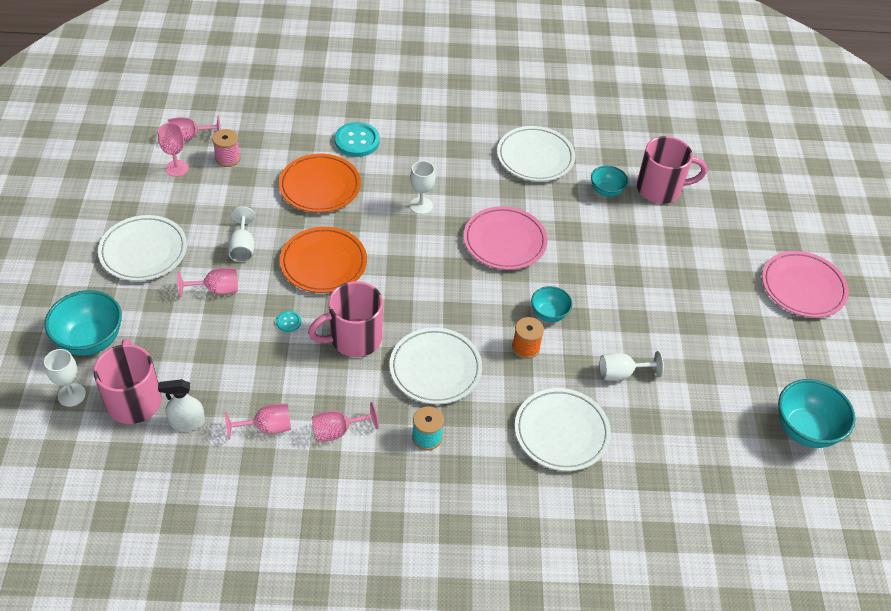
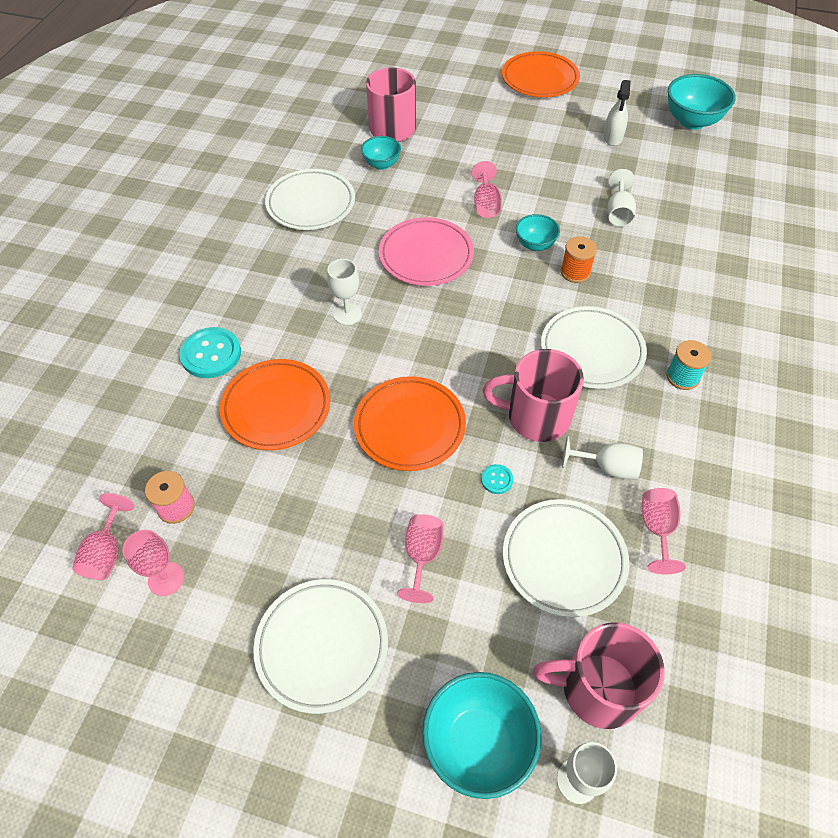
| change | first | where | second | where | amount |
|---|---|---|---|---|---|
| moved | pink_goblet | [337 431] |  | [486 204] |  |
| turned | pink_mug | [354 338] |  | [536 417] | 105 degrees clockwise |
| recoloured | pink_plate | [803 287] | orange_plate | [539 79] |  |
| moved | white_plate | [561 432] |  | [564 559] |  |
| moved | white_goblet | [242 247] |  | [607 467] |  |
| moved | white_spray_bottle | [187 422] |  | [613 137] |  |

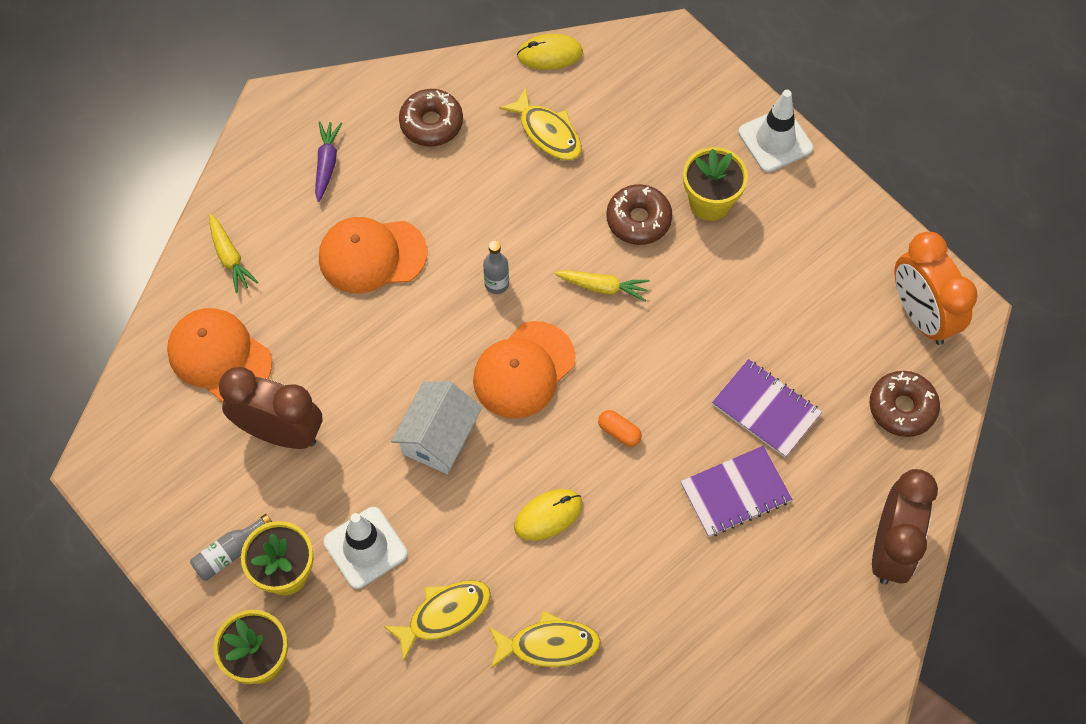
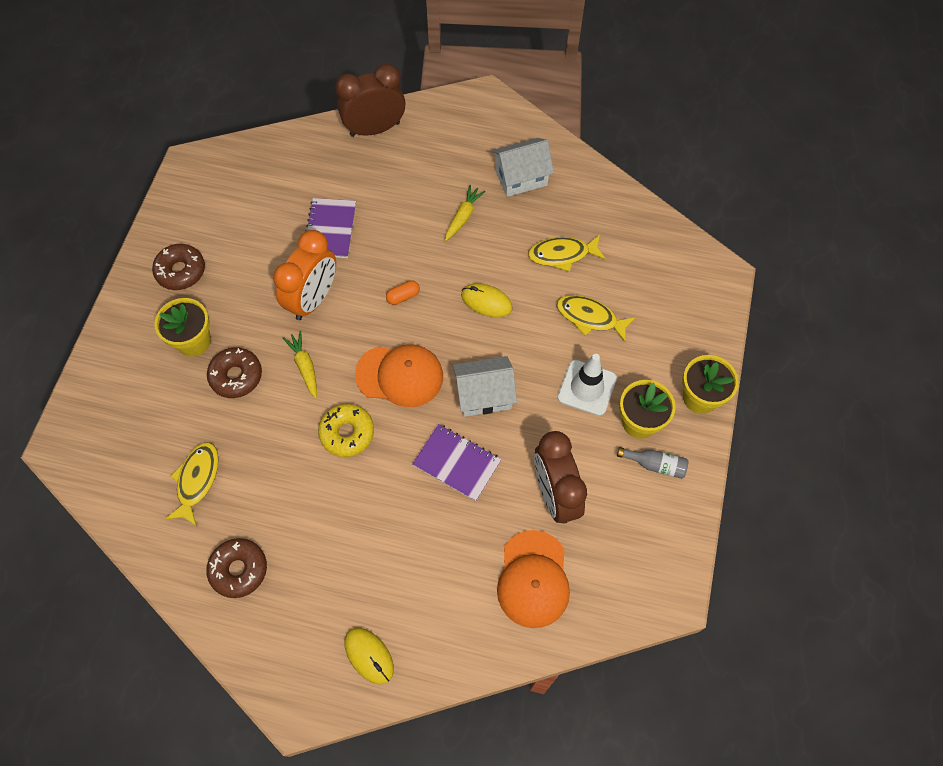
| change | first | where | second | where | amount |
|---|---|---|---|---|---|
| moved | brown_donut | [902 408] |  | [181 271] |  |
| moved | orange_clock | [921 315] |  | [313 299] |  |
| replaced | grey_bottle | [496 284] | yellow_donut | [347 433] |  |
| moved | yellow_mouse | [550 54] |  | [369 655] |  |
| turned | orange_capsule | [619 432] |  | [403 296] | 60 degrees clockwise |
| moved | purple_notebook | [735 492] |  | [456 463] |  |
| moved | yellow_carrot | [230 257] |  | [463 216] |  |
| added |  |  | white_house | [521 177] |  |
| turned | yellow_fish | [549 645] |  | [562 254] | 60 degrees counterclockwise |
| removed | purple_carrot | [327 164] |  |  |  |
| removed | orange_cap | [372 255] |  |  |  |
| removed | white_traffic_cone | [775 140] |  |  |  |

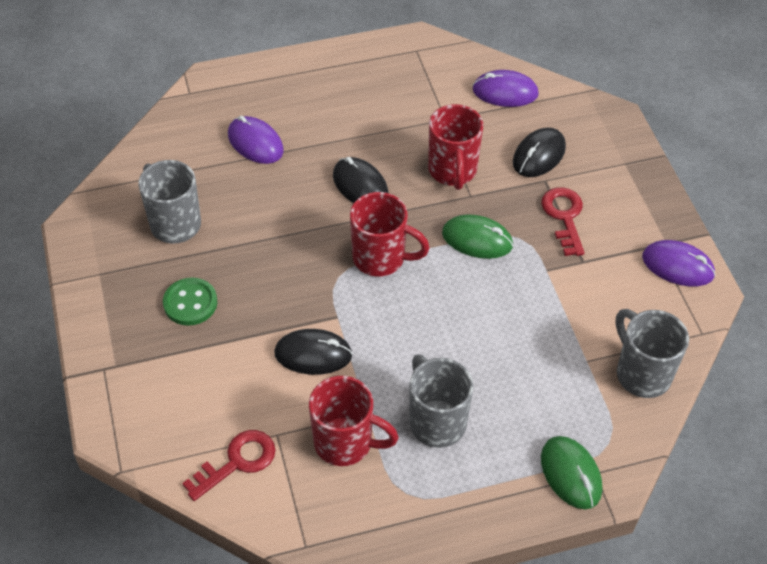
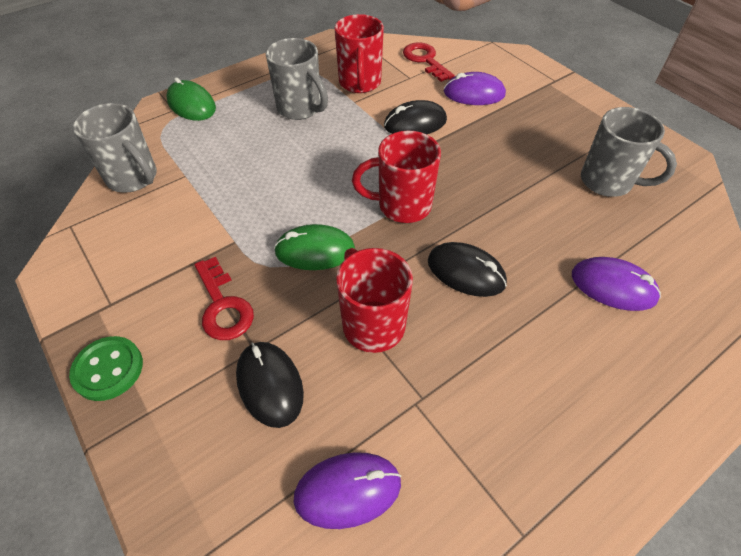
| change | first | where | second | where | amount |
|---|---|---|---|---|---|
| moved | green_button | [190 303] |  | [108 369] |  |
| turned | black_mouse | [539 155] |  | [270 384] | 45 degrees counterclockwise |
| turned | red_mug | [345 443] |  | [360 83] | 90 degrees counterclockwise |
| turned | red_key | [237 462] |  | [425 60] | 120 degrees clockwise |
| moved | purple_mouse | [677 266] |  | [474 93] |  |

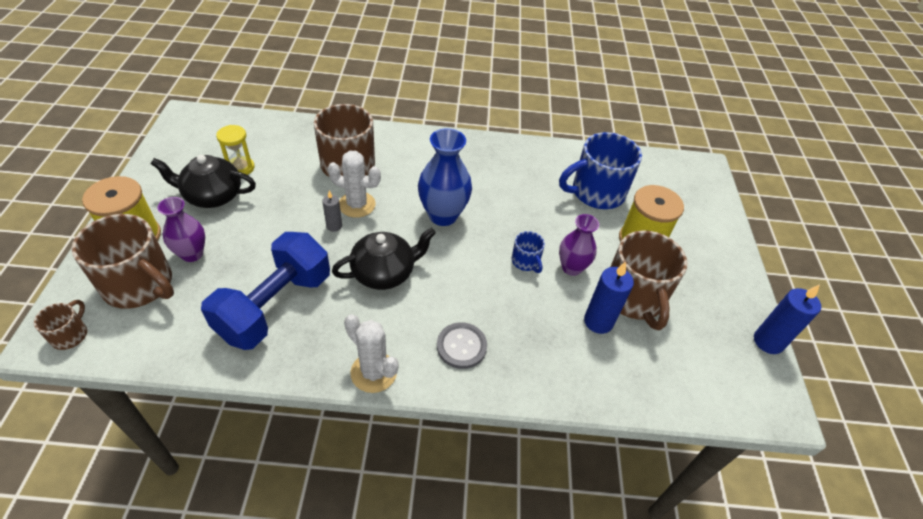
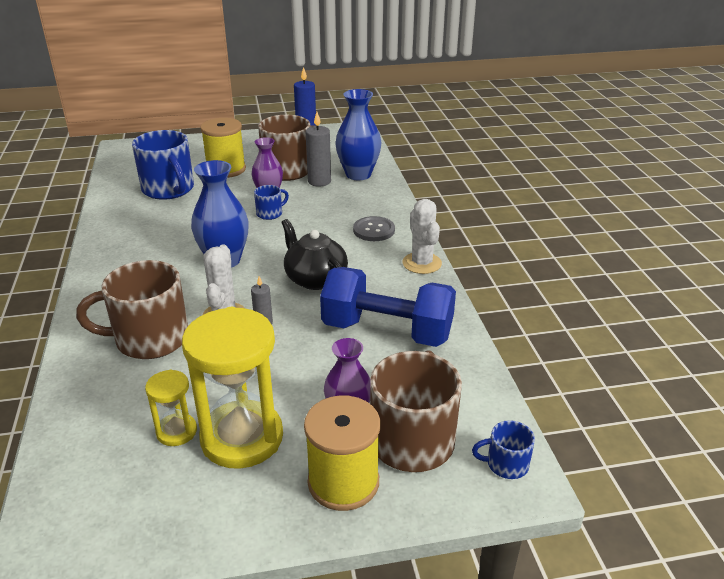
| change | first | where | second | where | amount |
|---|---|---|---|---|---|
| replaced | black_teapot | [212 196] | yellow_hourglass | [242 438] |  |
| recoloured | blue_candle | [598 321] | grey_candle | [319 181] |  |
| added |  |  | blue_vase | [358 174] |  |
| turned | white_cactus | [373 372] |  | [422 263] | 45 degrees counterclockwise |
| recoloured | brown_mug | [70 335] | blue_mug | [506 464] |  |

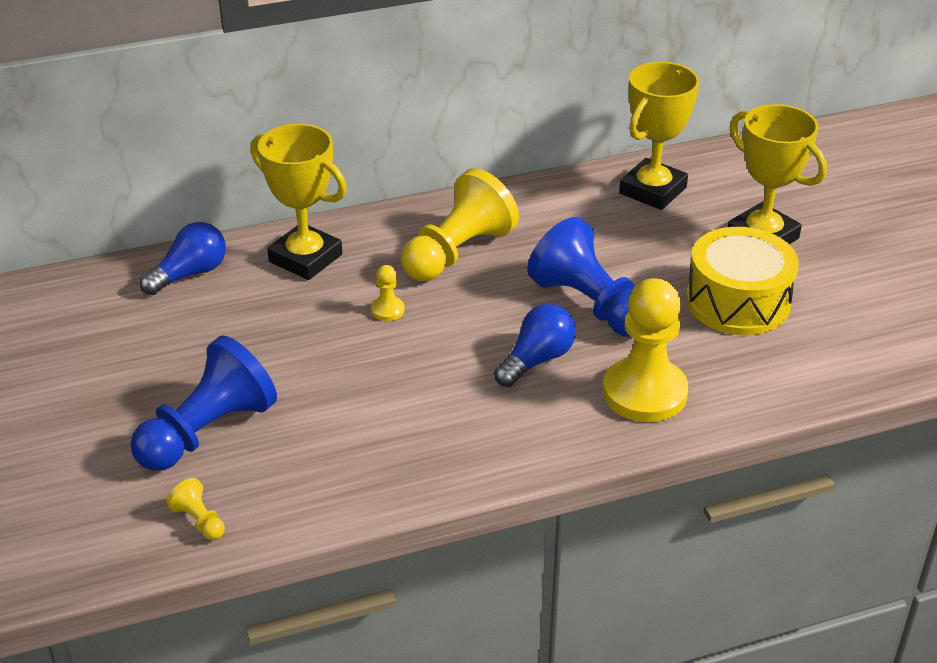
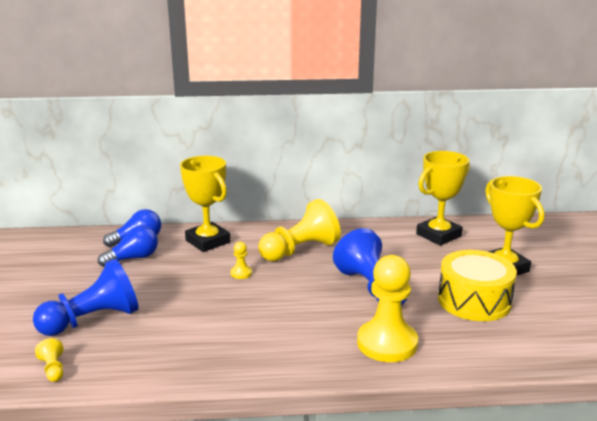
| change | first | where | second | where | amount |
|---|---|---|---|---|---|
| moved | blue_light_bulb | [536 360] |  | [133 258] |  |

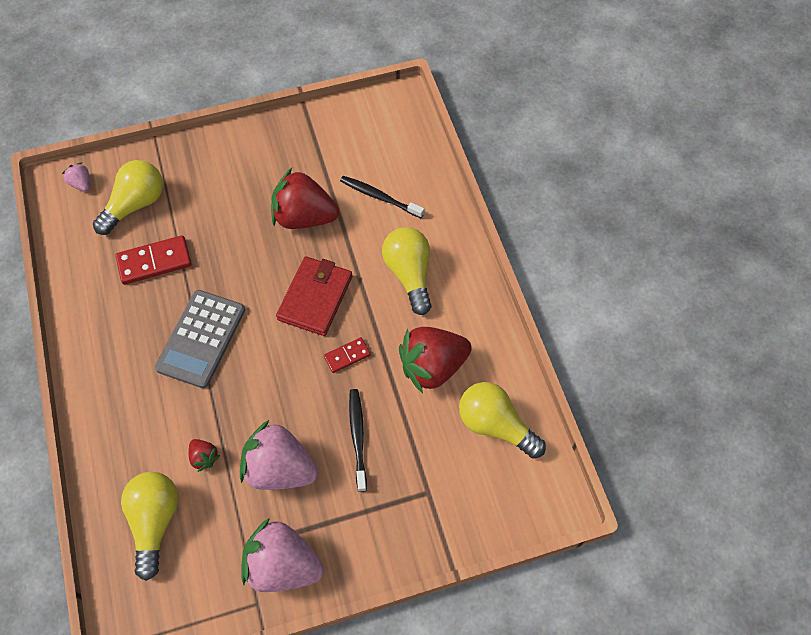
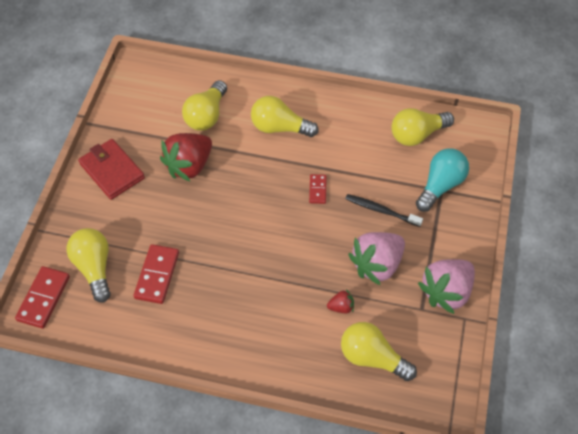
| change | first | where | second | where | amount |
|---|---|---|---|---|---|
| replaced | pink_strawberry | [81 184] | red_domino | [43 298] |  |
| moved | red_wallet | [315 298] |  | [112 171] |  |
| replaced | black_toothbrush | [380 197] | yellow_light_bulb | [206 115] |  |
| added |  |  | turquoise_light_bulb | [440 185] |  |
| removed | grey_calculator | [201 339] |  |  |  |
| removed | red_strawberry | [432 367] |  |  |  |

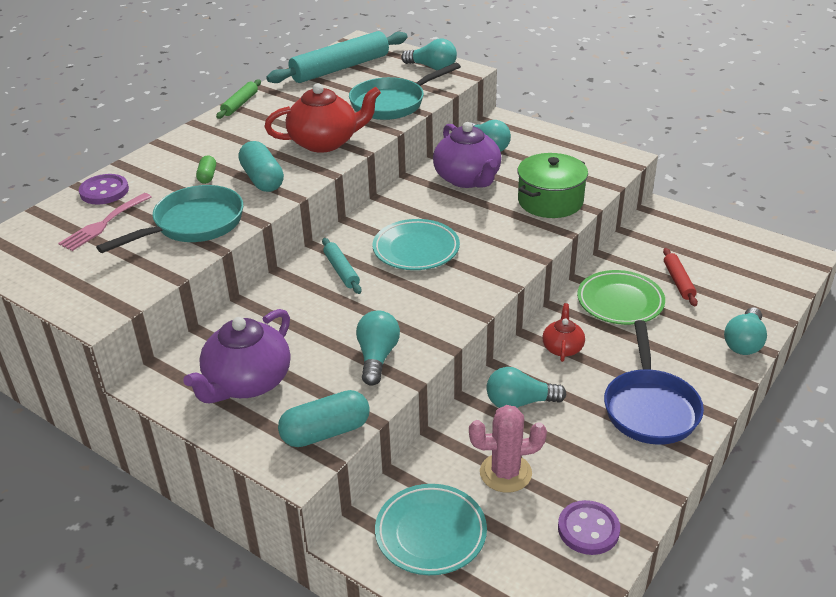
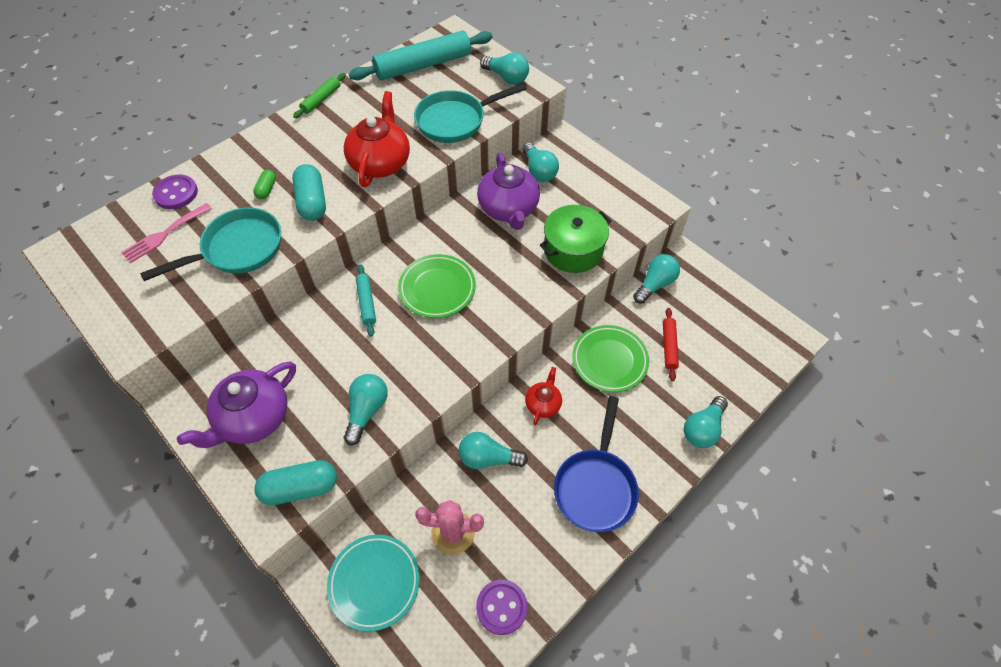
| change | first | where | second | where | amount |
|---|---|---|---|---|---|
| turned | red_teapot | [325 142] |  | [380 163] | 75 degrees counterclockwise |
| recoloured | turquoise_plate | [416 249] | green_plate | [437 289] |  |
| added |  |  | turquoise_light_bulb | [655 284] |  |

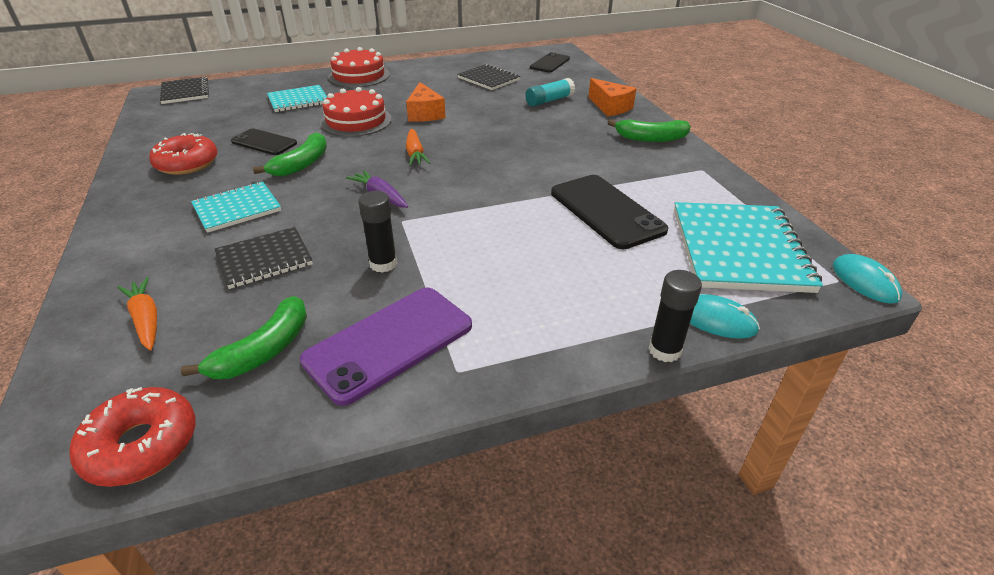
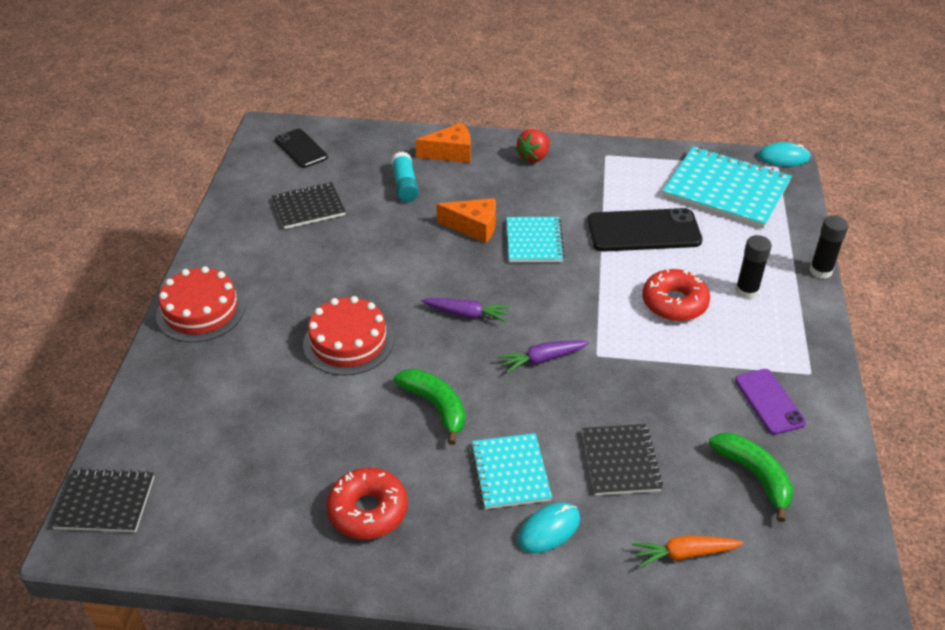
| change | first | where | second | where | amount |
|---|---|---|---|---|---|
| recoloured | orange_carrot | [415 154] | purple_carrot | [466 314] |  |
| moved | orange_cheese | [425 113] |  | [474 227] |  |
| moved | turquoise_notebook | [298 100] |  | [534 241] |  |
| replaced | green_banana | [651 138] | red_strawberry | [534 157] |  |
| moved | turquoise_mouse | [716 320] |  | [549 529] |  |
| moved | red_donut | [141 445] |  | [674 303] |  |
| moved | black_glue_stick | [383 264] |  | [746 291] |  |
| resized | purple_phone | [389 343] |  | [769 401] | x0.61 |
| removed | black_phone | [264 142] |  |  |  |

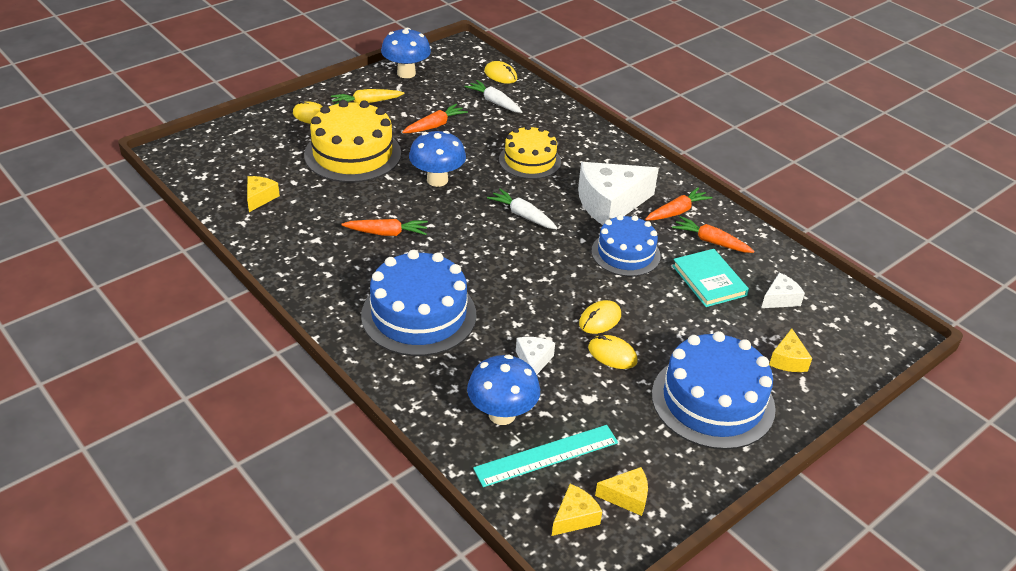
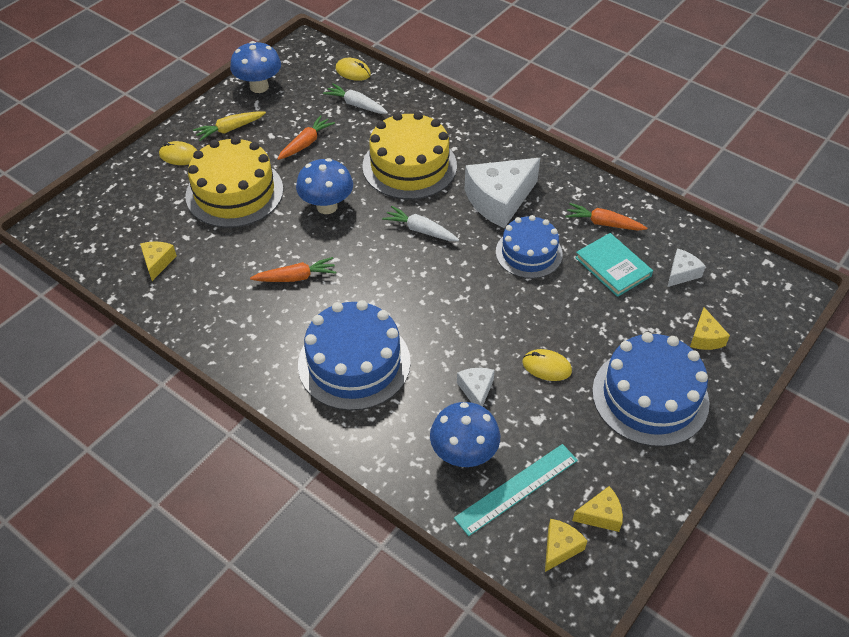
| change | first | where | second | where | amount |
|---|---|---|---|---|---|
| resized | yellow_cake | [530 160] |  | [409 166] | x1.53 |
| removed | yellow_mouse | [600 319] |  |  |  |
| removed | orange_carrot | [677 212] |  |  |  |

